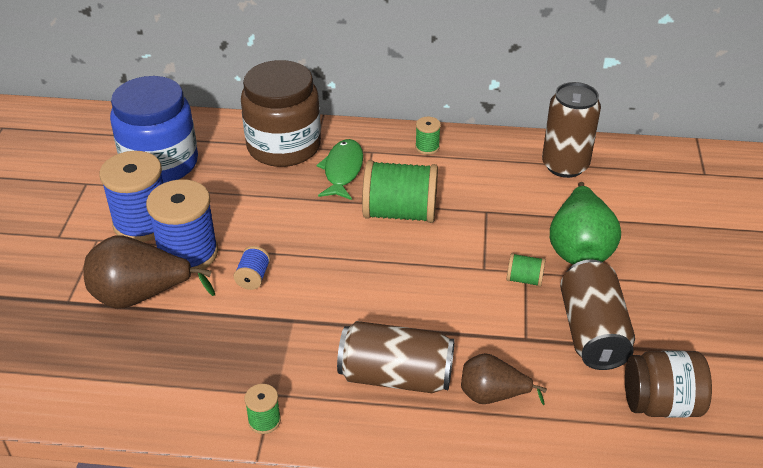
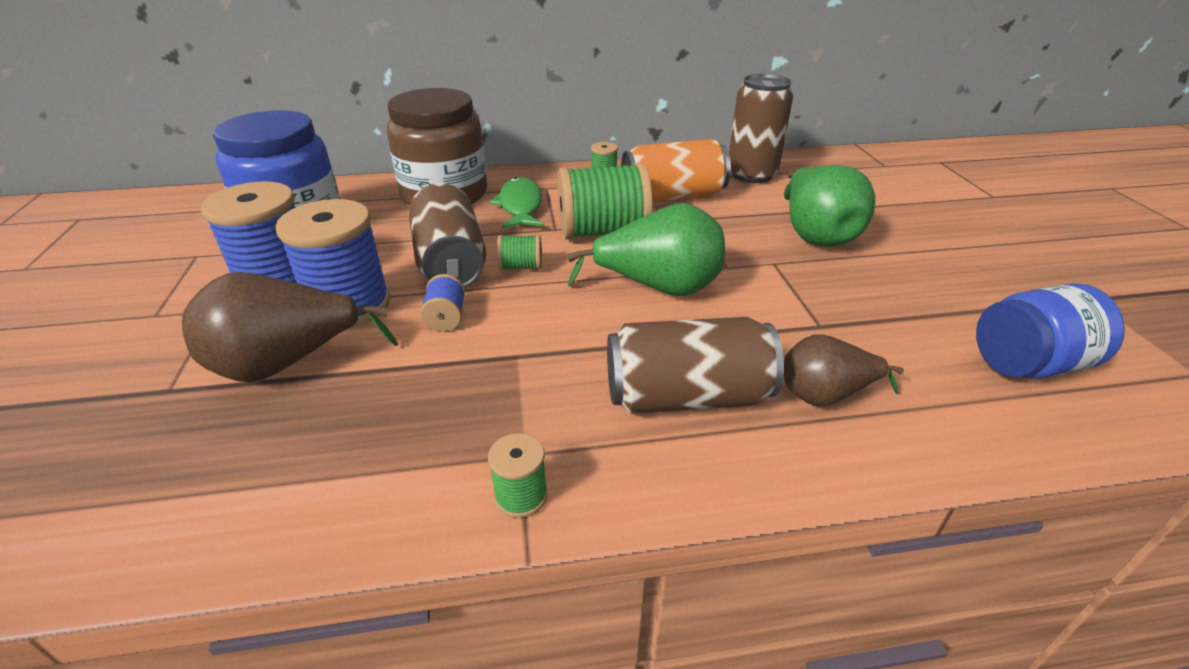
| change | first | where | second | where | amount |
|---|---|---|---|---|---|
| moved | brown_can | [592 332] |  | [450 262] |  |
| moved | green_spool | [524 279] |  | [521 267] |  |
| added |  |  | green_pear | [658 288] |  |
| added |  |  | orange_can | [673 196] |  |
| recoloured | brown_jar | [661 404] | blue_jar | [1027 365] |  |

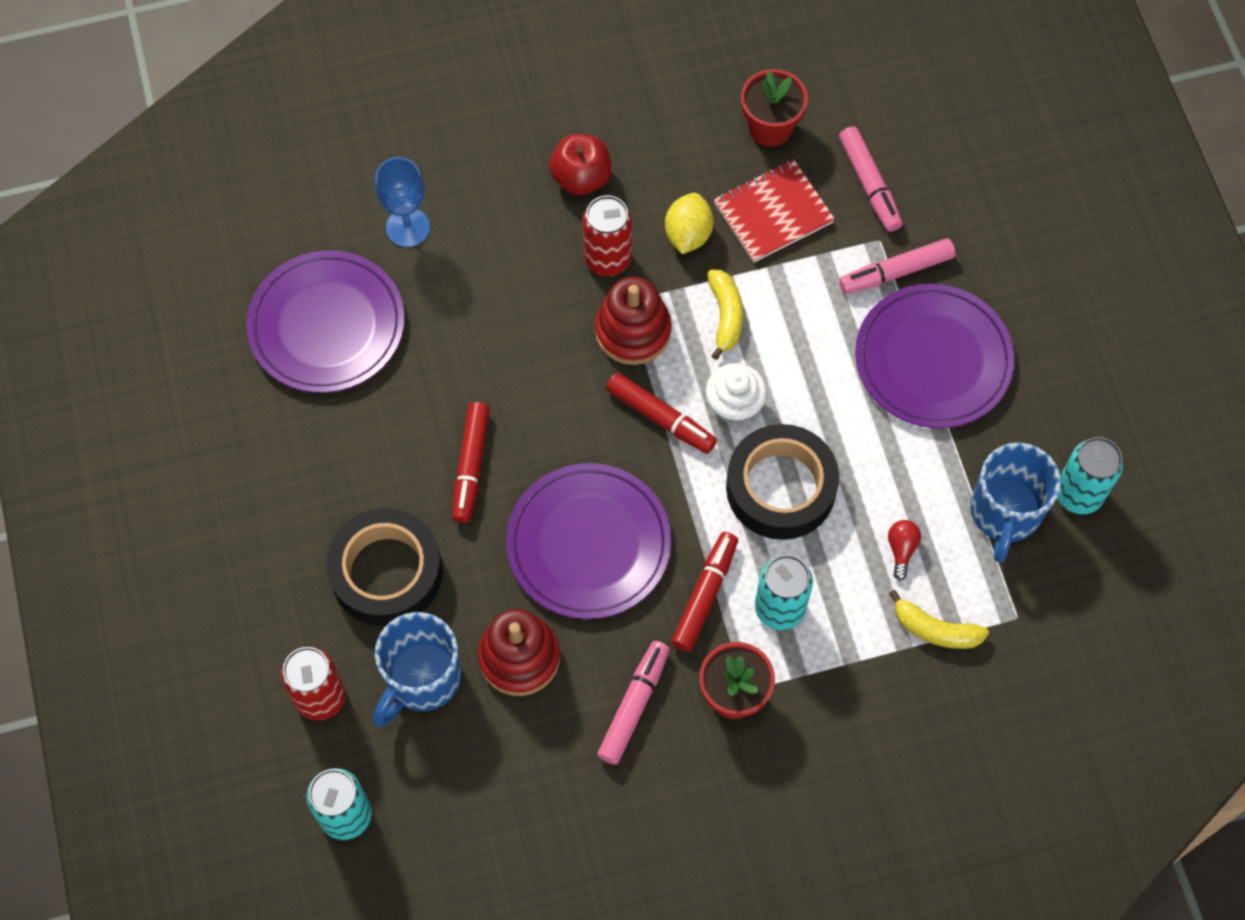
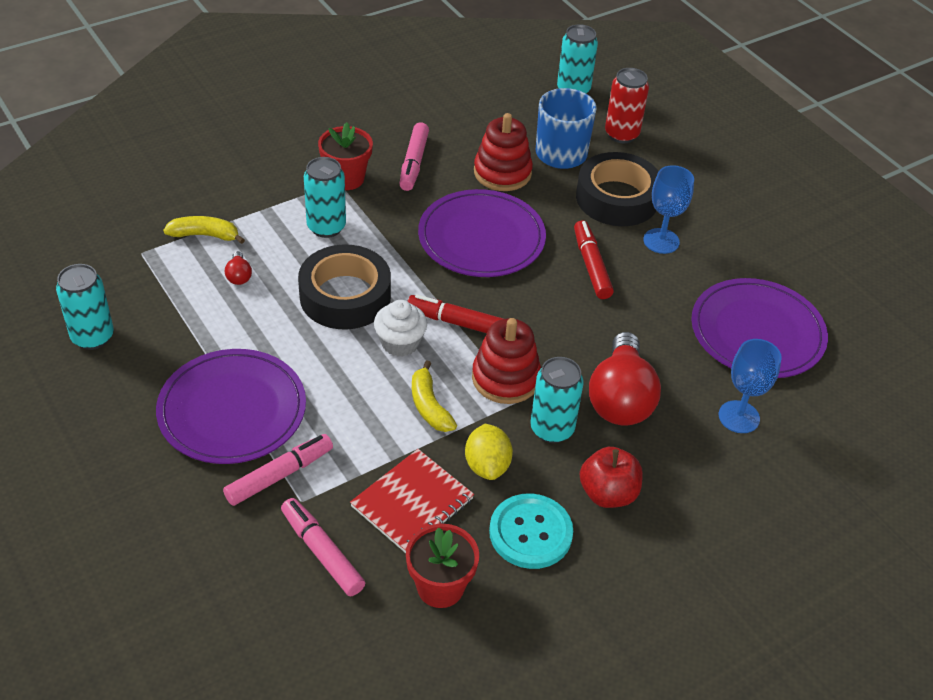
| change | first | where | second | where | amount |
|---|---|---|---|---|---|
| added |  |  | turquoise_button | [530 533] |  |
| recoloured | red_can | [607 259] | turquoise_can | [552 429] |  |
| added |  |  | red_light_bulb | [620 398] |  |
| added |  |  | blue_goblet | [661 241] |  |
| removed | red_marker | [704 595] |  |  |  |
| removed | blue_mug | [1005 513] |  |  |  |

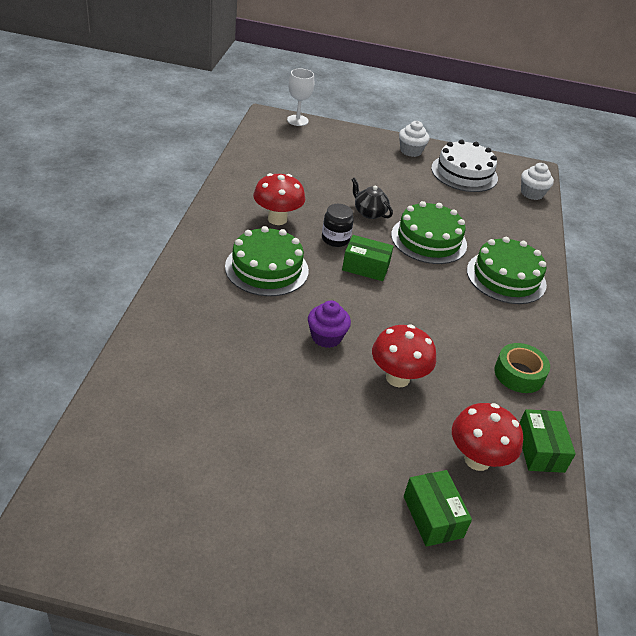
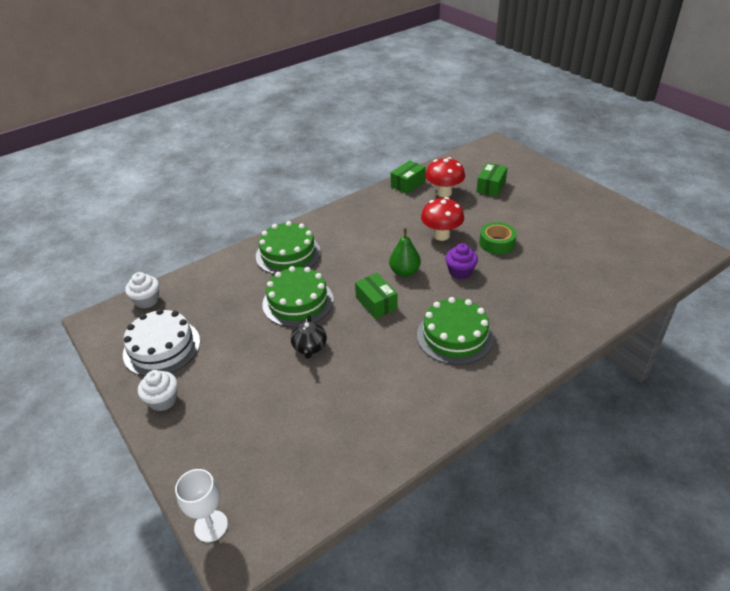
| change | first | where | second | where | amount |
|---|---|---|---|---|---|
| added |  |  | green_pear | [404 272] |  |
| moved | green_tape | [519 374] |  | [497 243] |  |
| removed | red_mushroom | [277 219] |  |  |  |
| removed | black_jar | [335 239] |  |  |  |

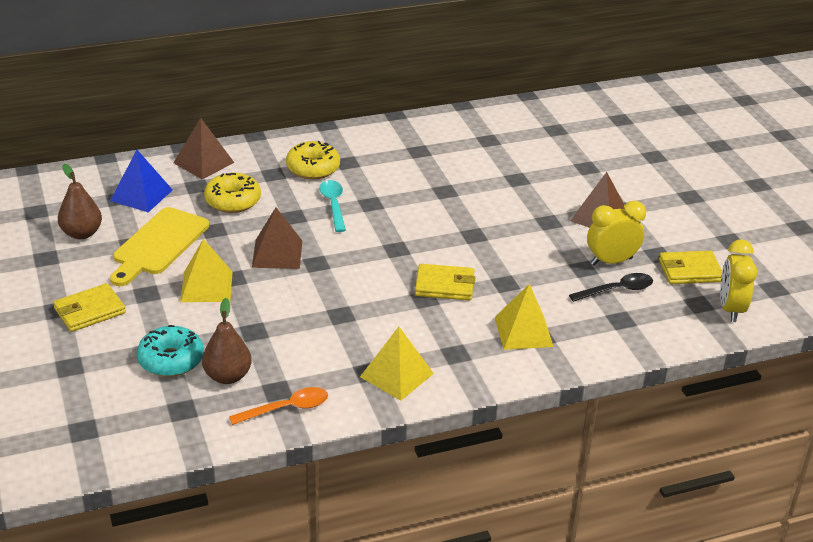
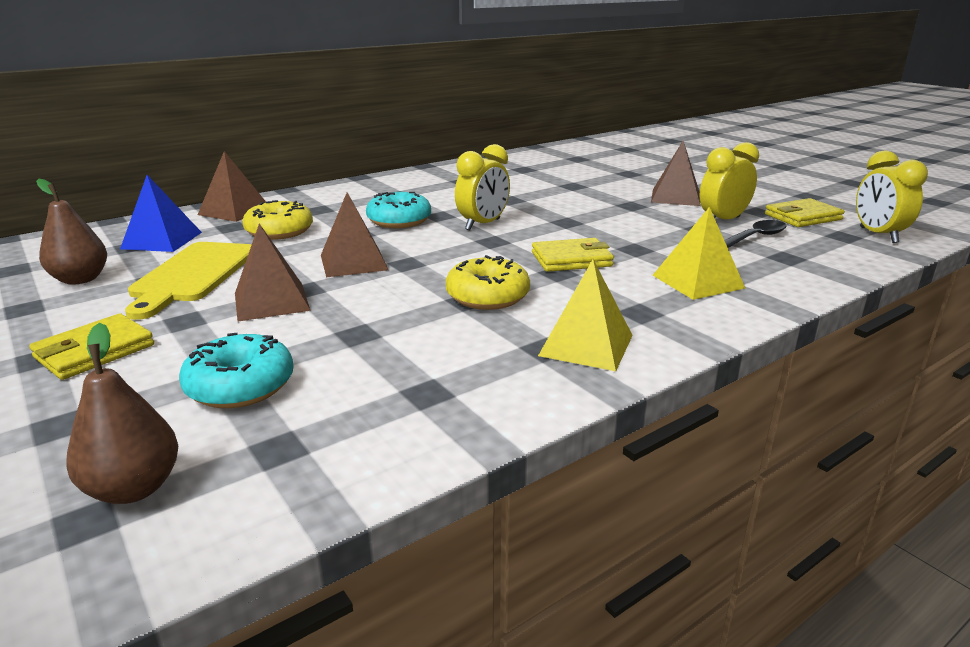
| change | first | where | second | where | amount |
|---|---|---|---|---|---|
| moved | brown_pear | [227 376] |  | [134 488] |  |
| recoloured | yellow_pyramid | [206 286] | brown_pyramid | [271 301] |  |
| replaced | turquoise_spoon | [333 205] | turquoise_donut | [399 221] |  |
| moved | yellow_donut | [313 168] |  | [487 296] |  |
| added |  |  | yellow_clock | [483 224] |  |
| removed | orange_spoon | [286 408] |  |  |  |

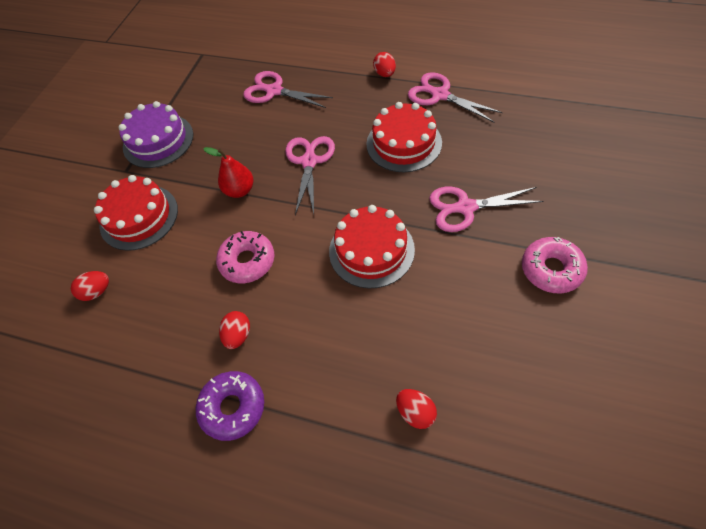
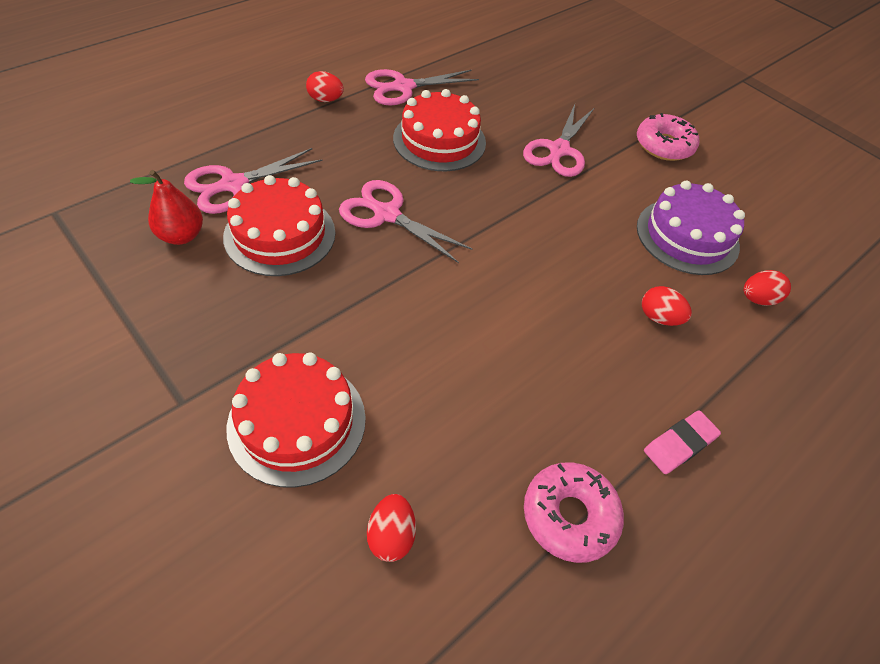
| change | first | where | second | where | amount |
|---|---|---|---|---|---|
| moved | red_pear | [240 190] |  | [182 236] |  |
| moved | red_cake | [371 250] |  | [280 234] |  |
| moved | pink_donut | [247 261] |  | [569 515] |  |
| moved | purple_cake | [158 141] |  | [687 236] |  |
| moved | red_egg | [238 335] |  | [659 317] |  |
| replaced | purple_donut | [233 407] | pink_eraser | [679 444] |  |

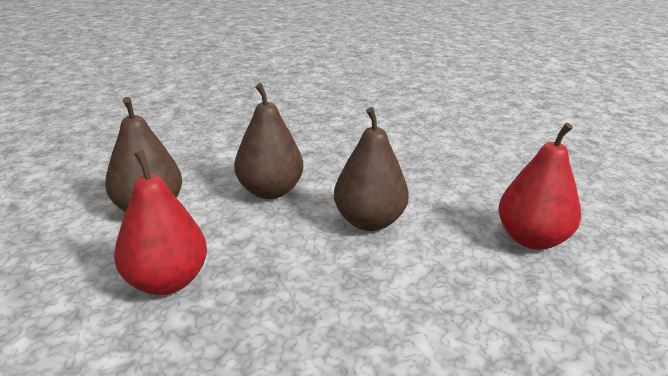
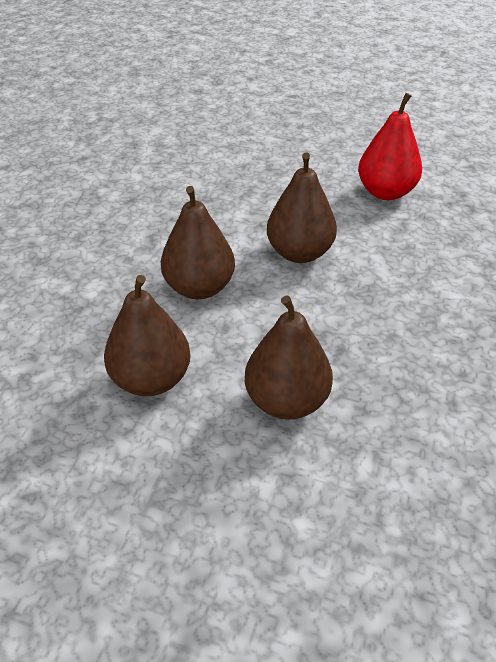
| change | first | where | second | where | amount |
|---|---|---|---|---|---|
| recoloured | red_pear | [167 281] | brown_pear | [286 401] |  |

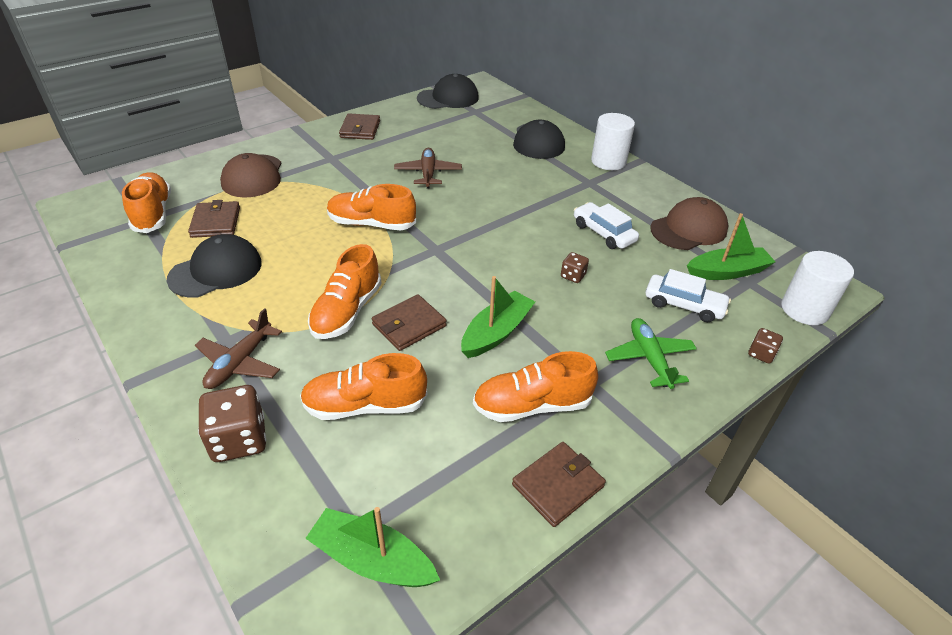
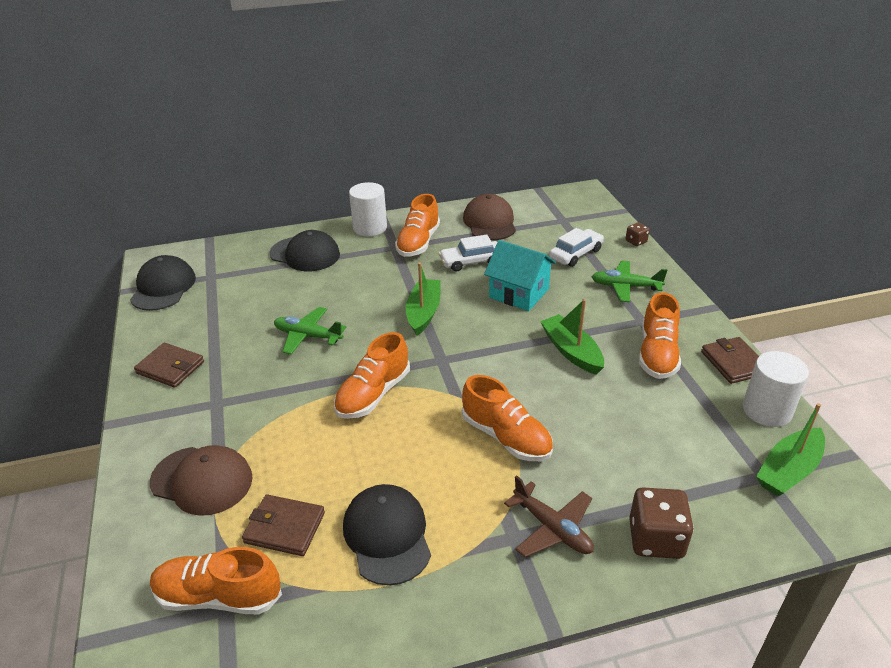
| change | first | where | second | where | amount |
|---|---|---|---|---|---|
| recoloured | brown_plane | [428 173] | green_plane | [308 336] |  |
| moved | orange_shoe | [365 405] |  | [418 242] |  |
| moved | green_boat | [727 272] |  | [423 312] |  |
| replaced | brown_dice | [573 276] | turquoise_house | [519 293] |  |
| moved | white_cylinder | [804 309] |  | [767 410] |  |
| removed | brown_wallet | [409 325] |  |  |  |

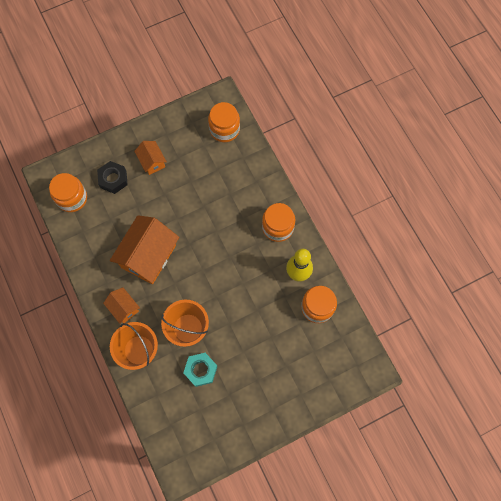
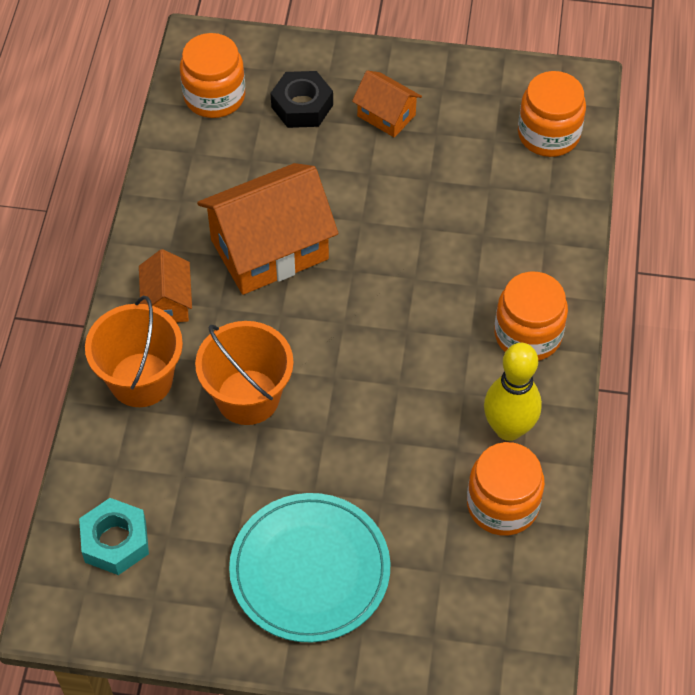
| change | first | where | second | where | amount |
|---|---|---|---|---|---|
| moved | turquoise_nut | [201 370] |  | [115 541] |  |
| added |  |  | turquoise_plate | [310 570] |  |
| turned | orange_house | [152 162] |  | [386 115] | 60 degrees counterclockwise |

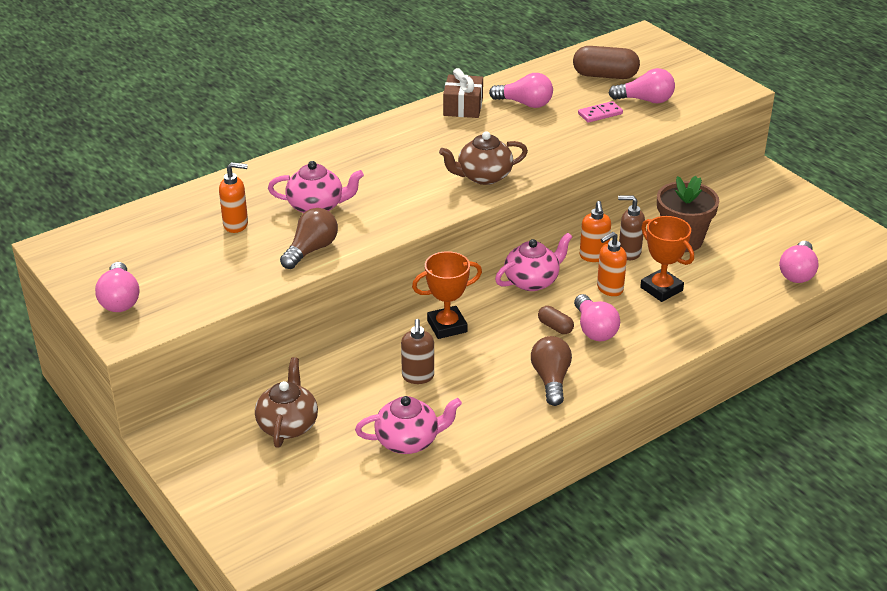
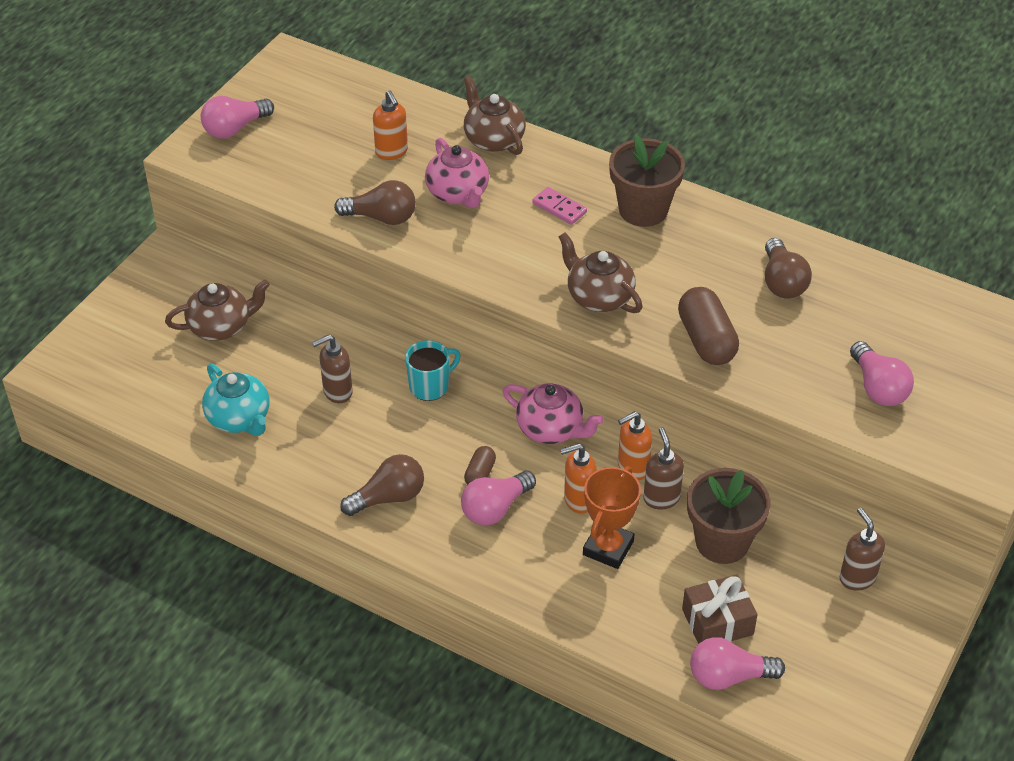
| change | first | where | second | where | amount |
|---|---|---|---|---|---|
| recoloured | pink_teapot | [408 441] | turquoise_teapot | [239 418] |  |
| replaced | orange_trophy | [447 326] | turquoise_mug | [430 386] |  |
| added |  |  | brown_teapot | [493 139] |  |
| moved | pink_domino | [600 114] |  | [559 208] |  |
| turned | orange_soap_dispenser | [609 289] |  | [578 500] | 45 degrees counterclockwise |
| added |  |  | brown_flower_pot | [643 210] |  |
| moved | brown_capsule | [605 75] |  | [706 340] |  |
| moved | brown_gift | [463 107] |  | [717 622] |  |
| recoloured | pink_light_bulb | [525 103] | brown_light_bulb | [782 282] |  |
| added |  |  | brown_soap_dispenser | [857 578] |  |

